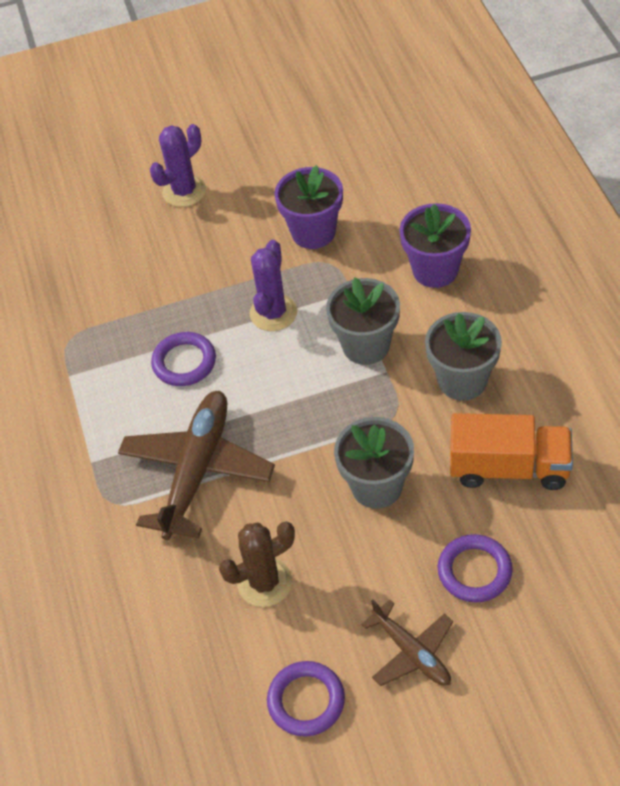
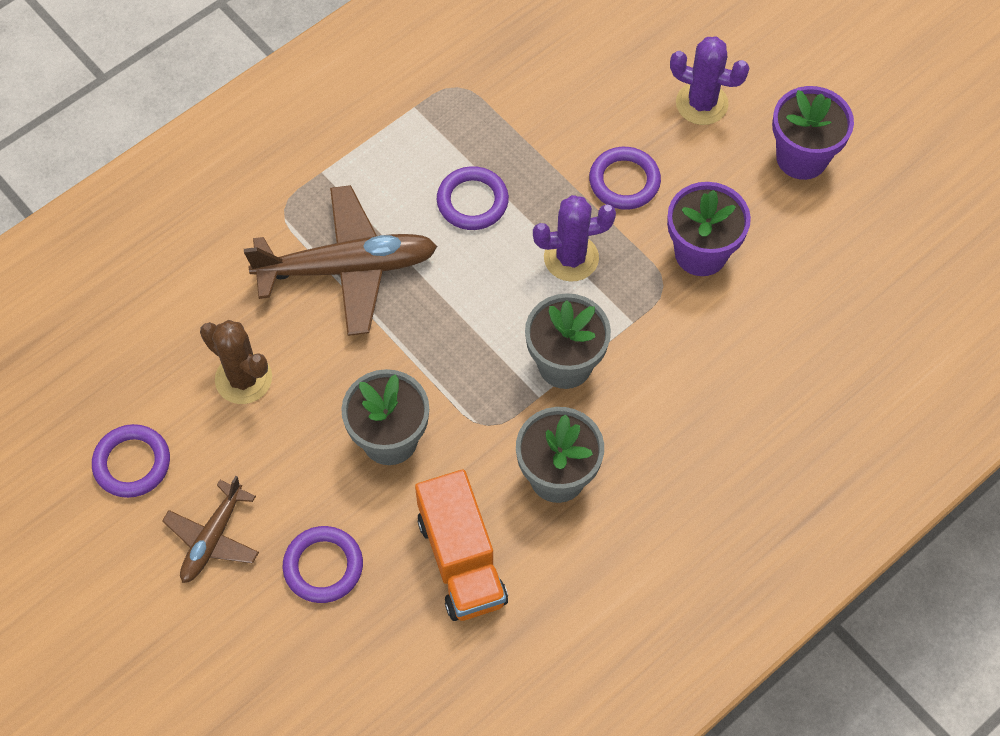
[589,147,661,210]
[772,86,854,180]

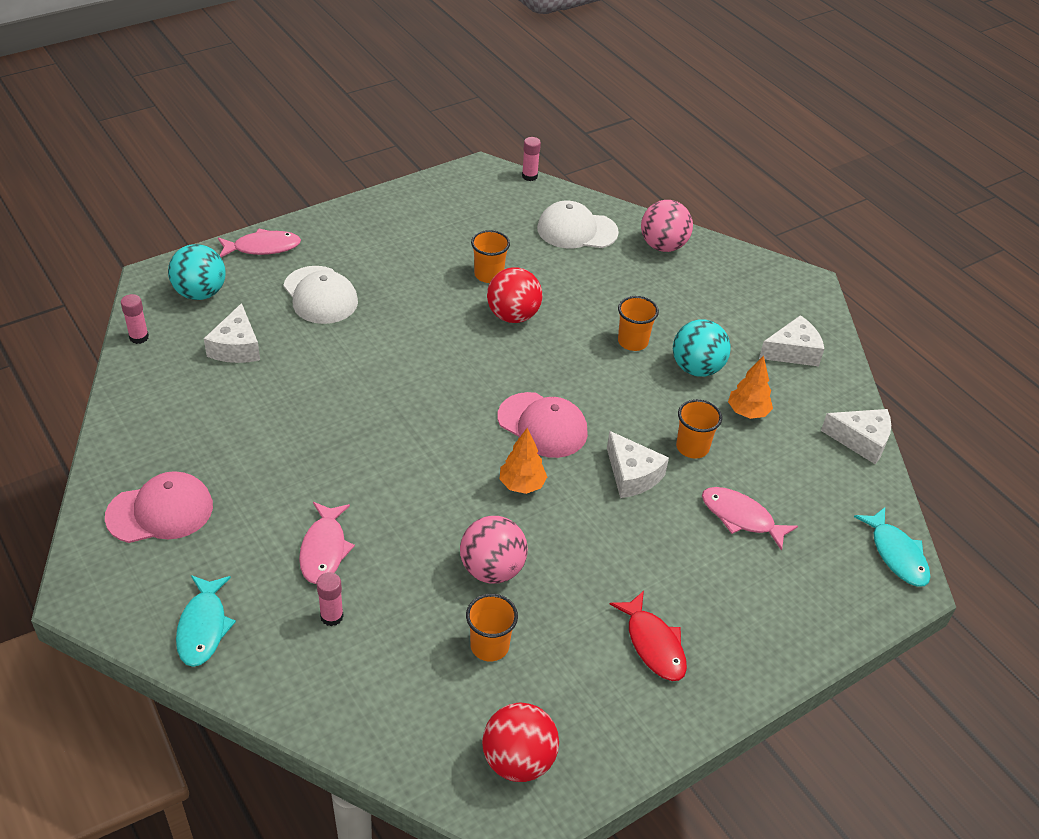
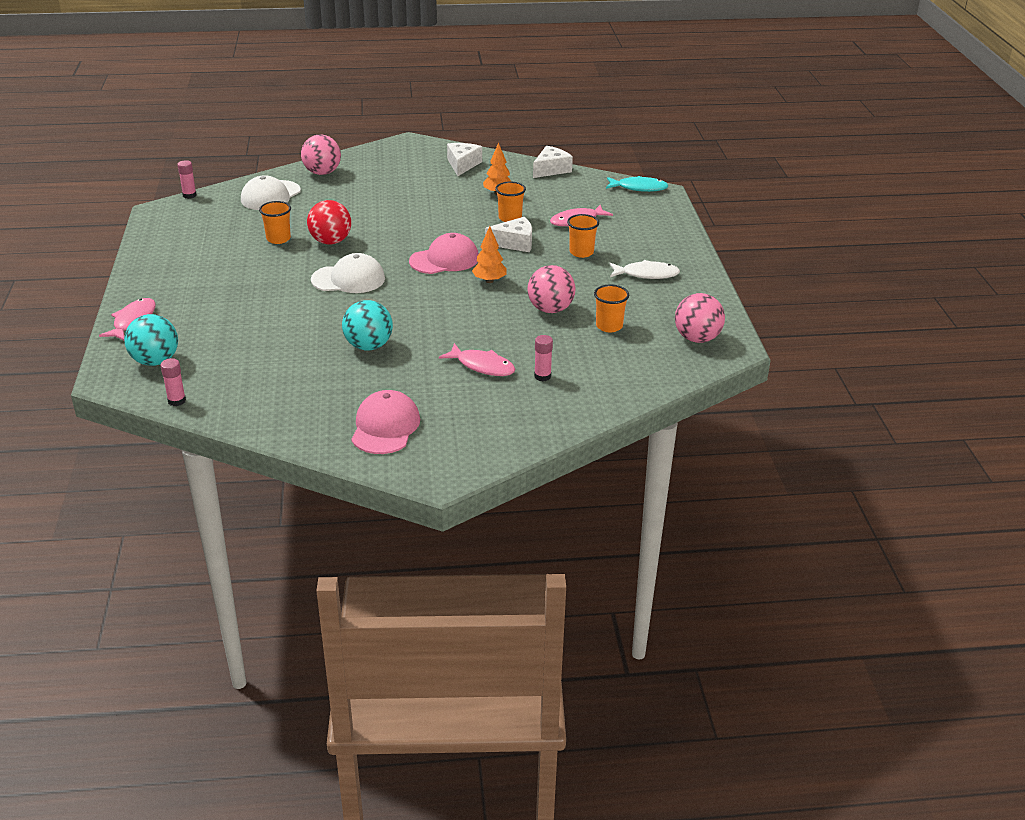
[311,253,385,293]
[342,300,393,350]
[567,214,599,258]
[609,260,680,279]
[675,293,725,343]
[176,575,236,667] (first image)
[204,303,260,363] (first image)

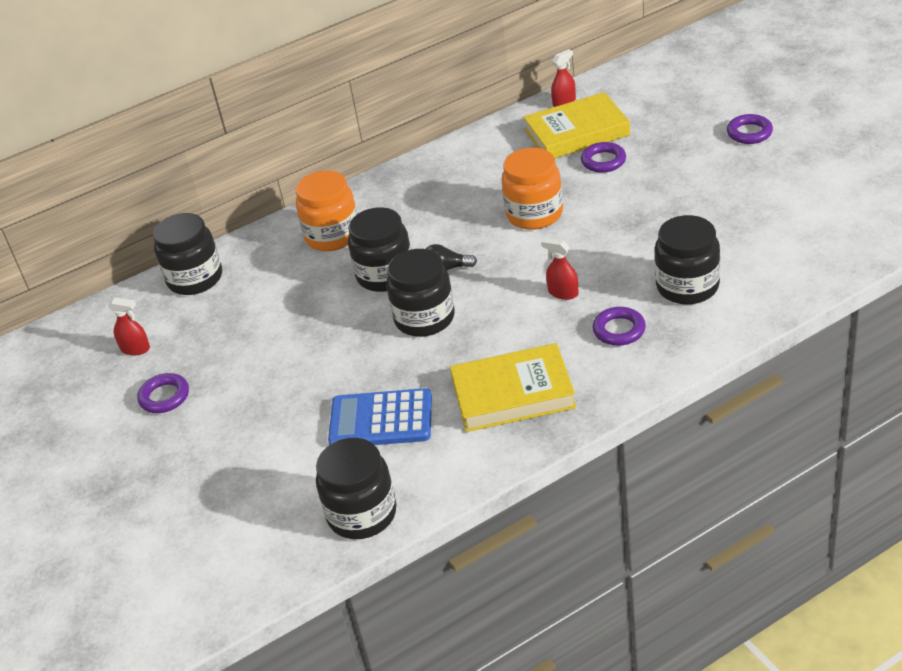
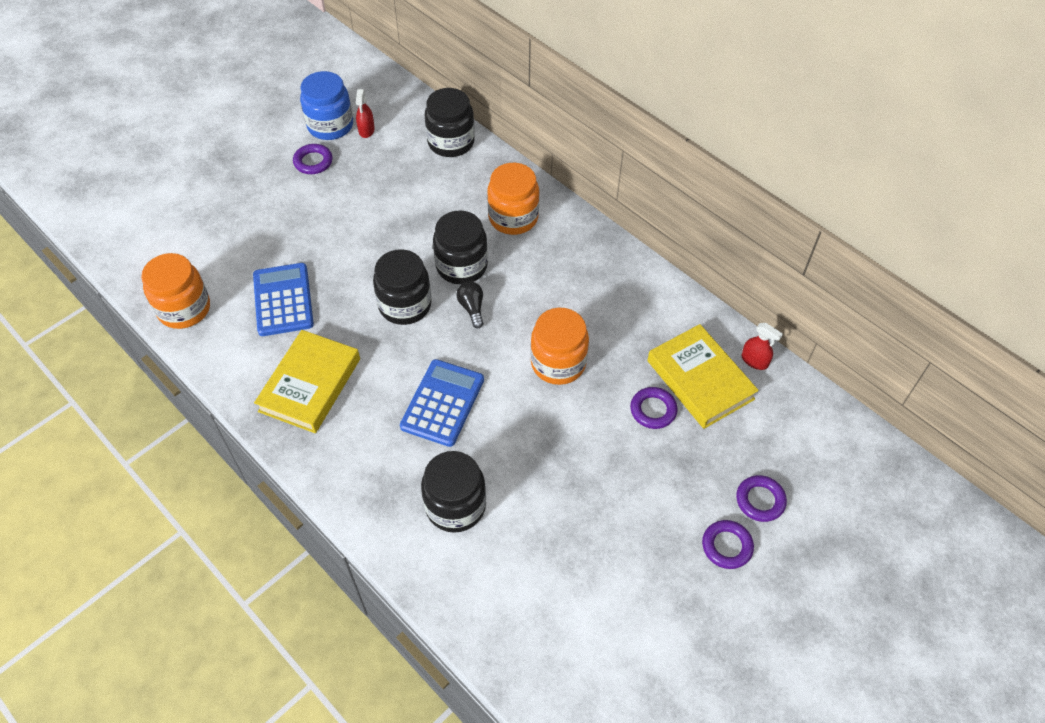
[141,253,210,329]
[254,330,360,433]
[300,71,353,140]
[400,359,484,447]
[736,475,787,522]

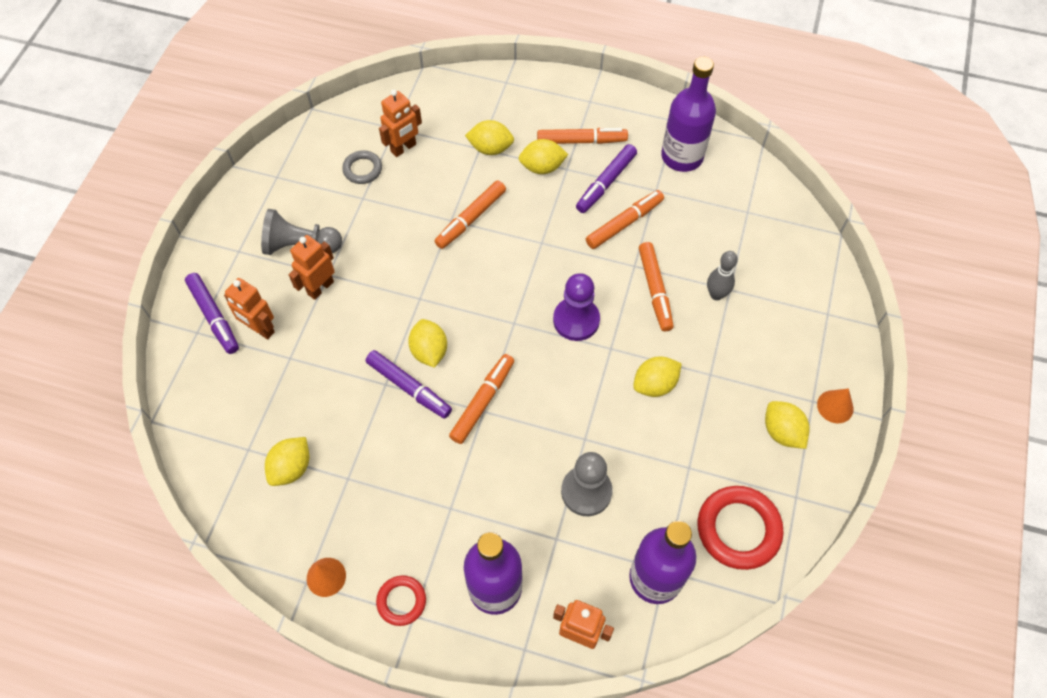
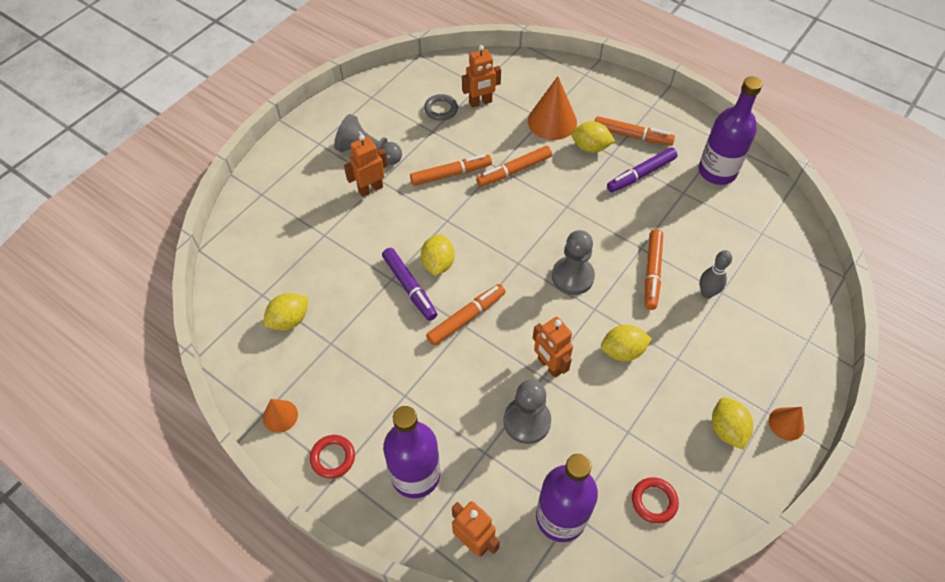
[410,154,492,186]
[528,76,577,140]
[533,317,573,378]
[552,230,595,295]
[632,477,679,524]
[185,273,239,354] (first image)

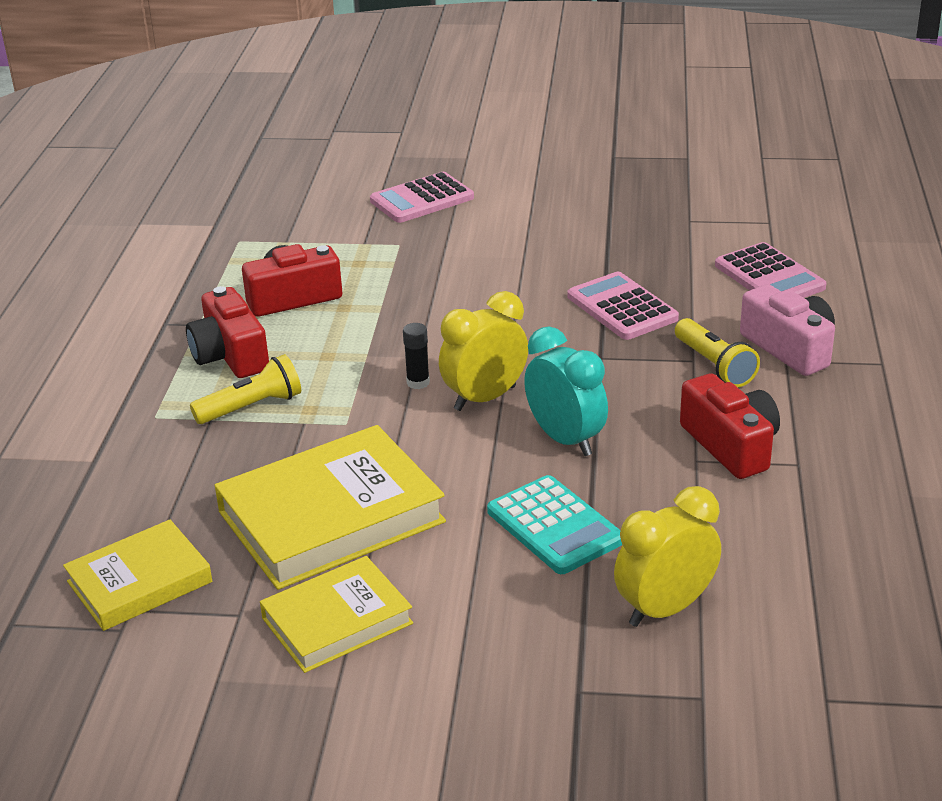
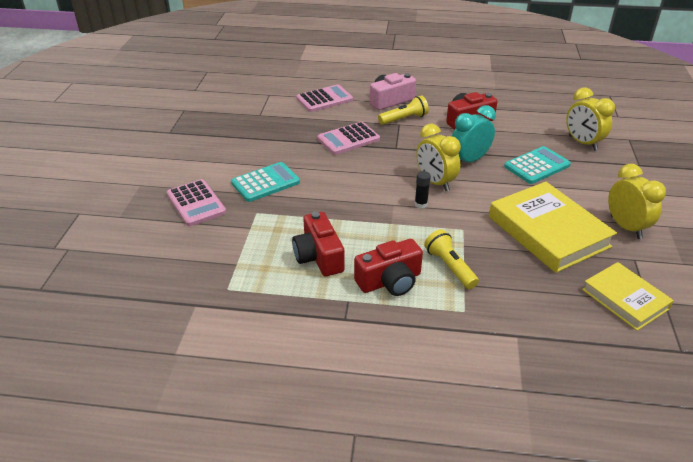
[231,162,300,202]
[608,164,666,239]

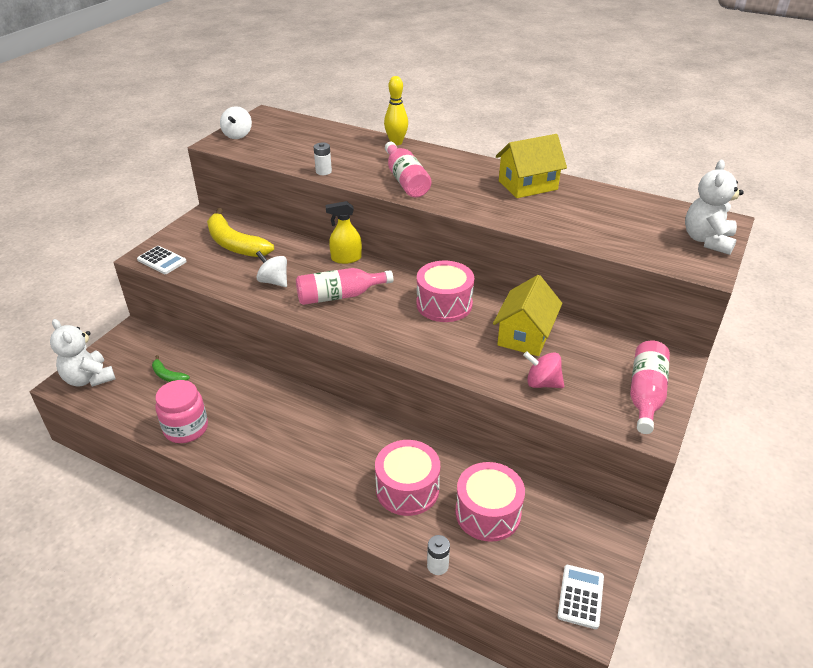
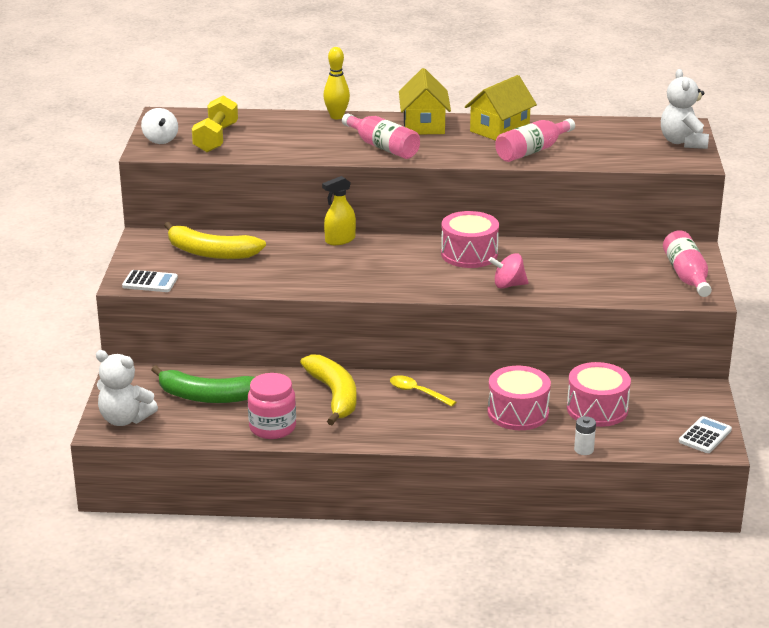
[151,365,255,403]
[192,95,238,152]
[300,355,356,425]
[390,375,456,407]
[399,68,451,134]
[488,253,528,289]
[495,118,575,162]
[679,416,732,453]
[256,251,287,287] (first image)
[314,142,332,175] (first image)

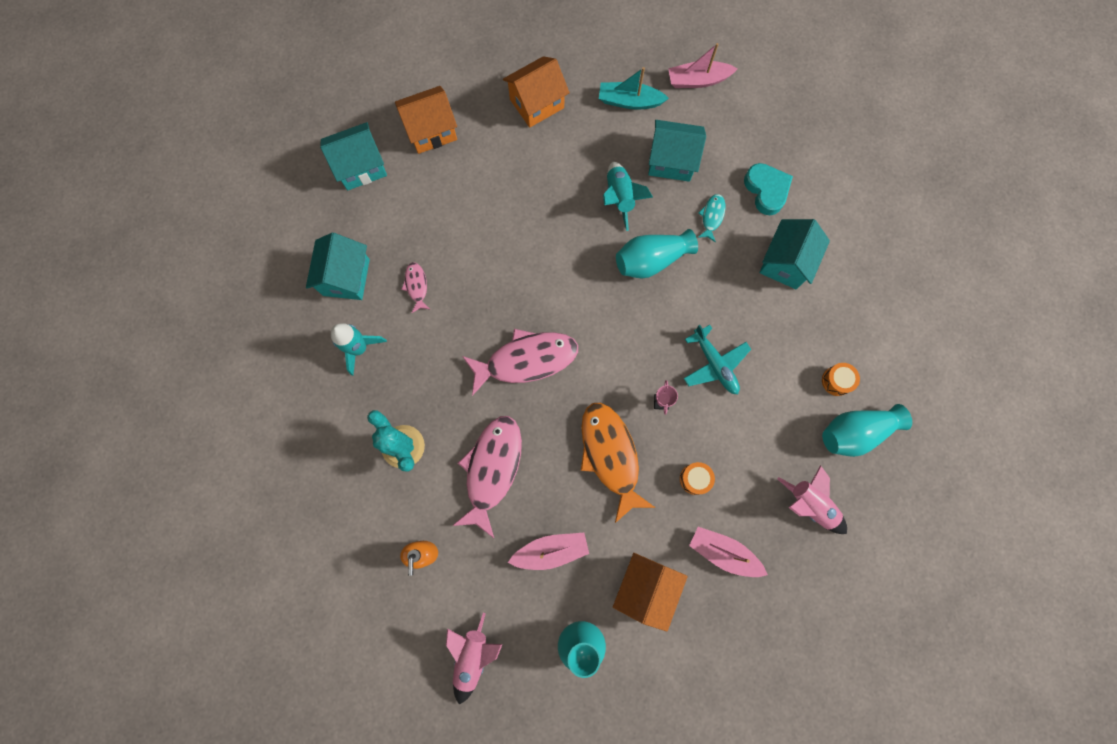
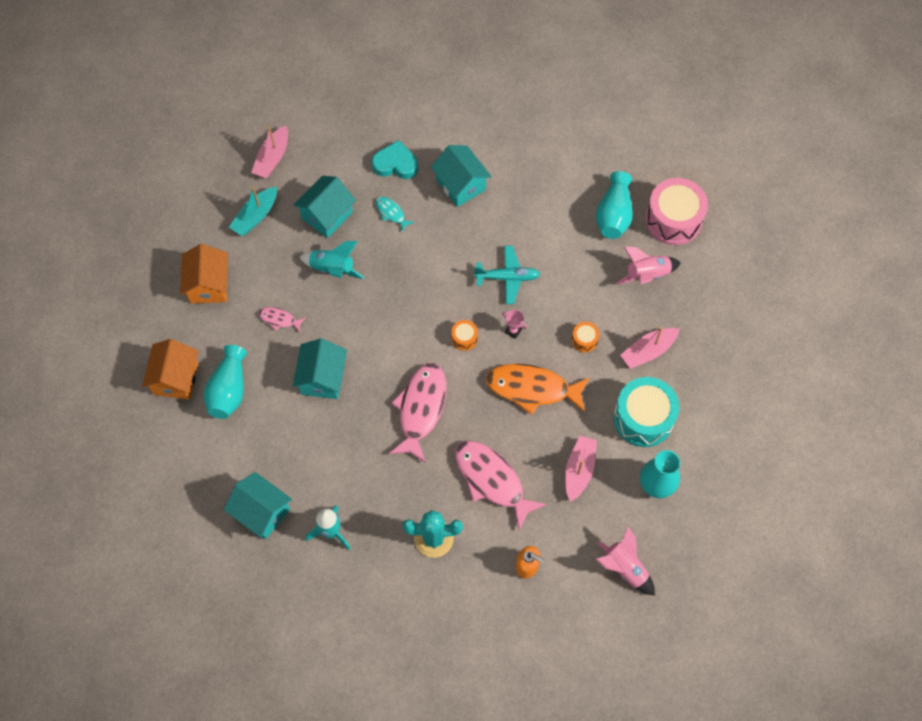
[204,345,247,419]
[259,307,306,333]
[293,339,347,399]
[451,320,478,351]
[613,377,679,447]
[645,178,708,245]

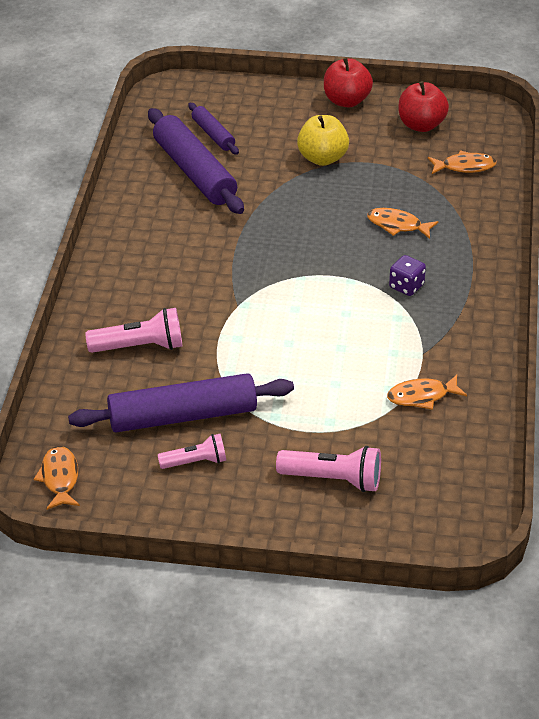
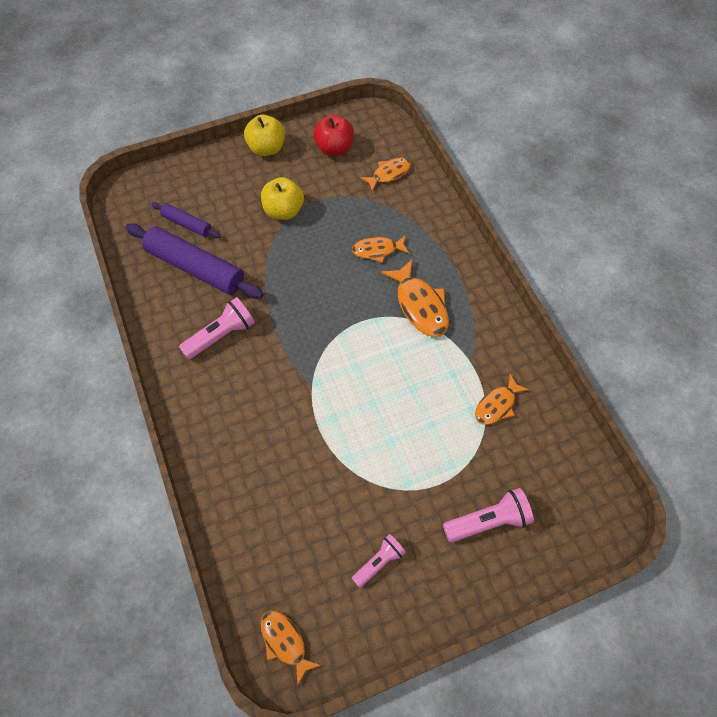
[179,297,255,360]
[244,115,285,156]
[381,259,449,337]
[68,373,294,432] (first image)

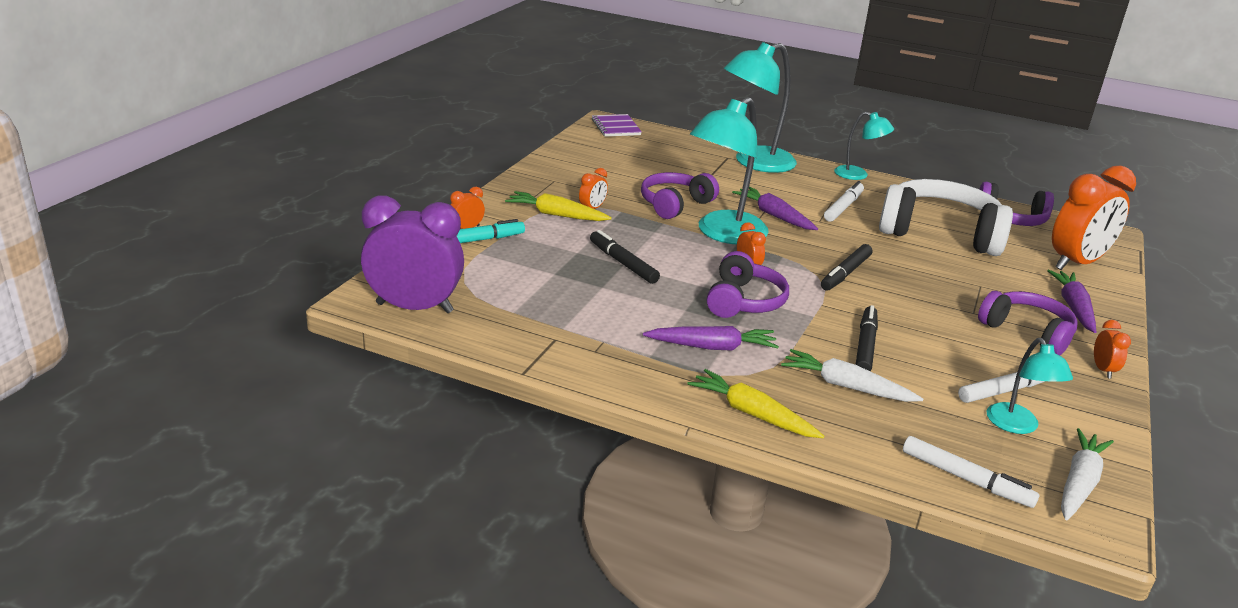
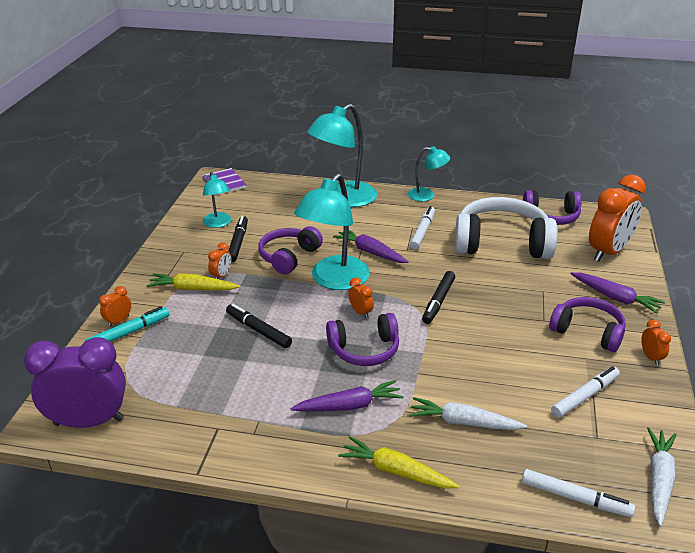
[203,172,231,228]
[228,216,248,262]
[326,313,399,366]
[570,272,665,314]

